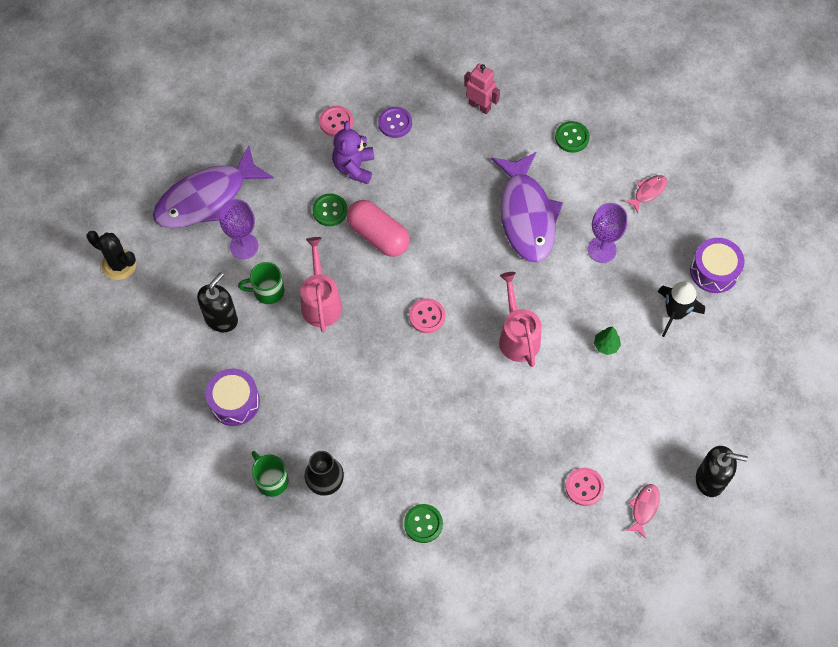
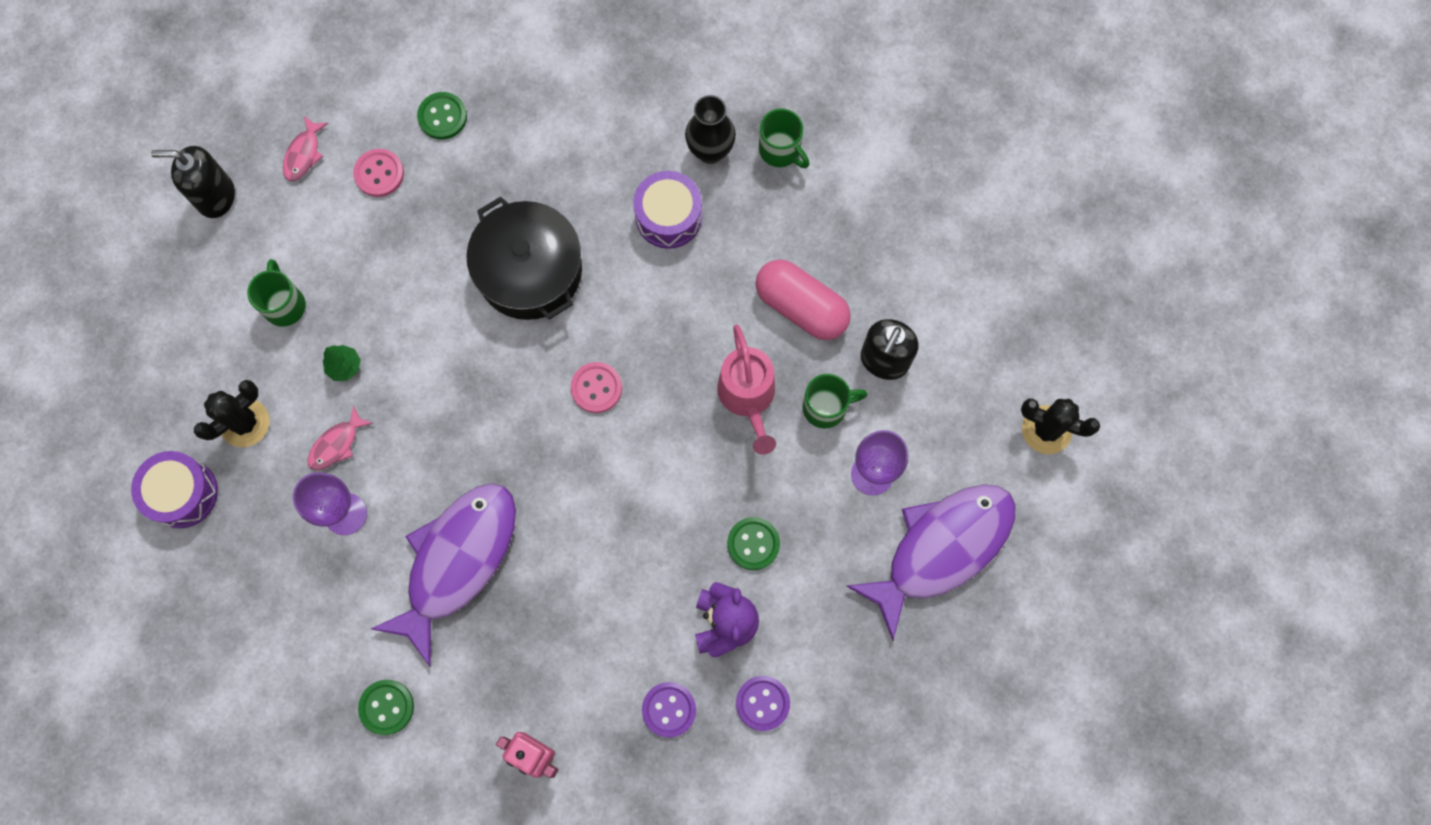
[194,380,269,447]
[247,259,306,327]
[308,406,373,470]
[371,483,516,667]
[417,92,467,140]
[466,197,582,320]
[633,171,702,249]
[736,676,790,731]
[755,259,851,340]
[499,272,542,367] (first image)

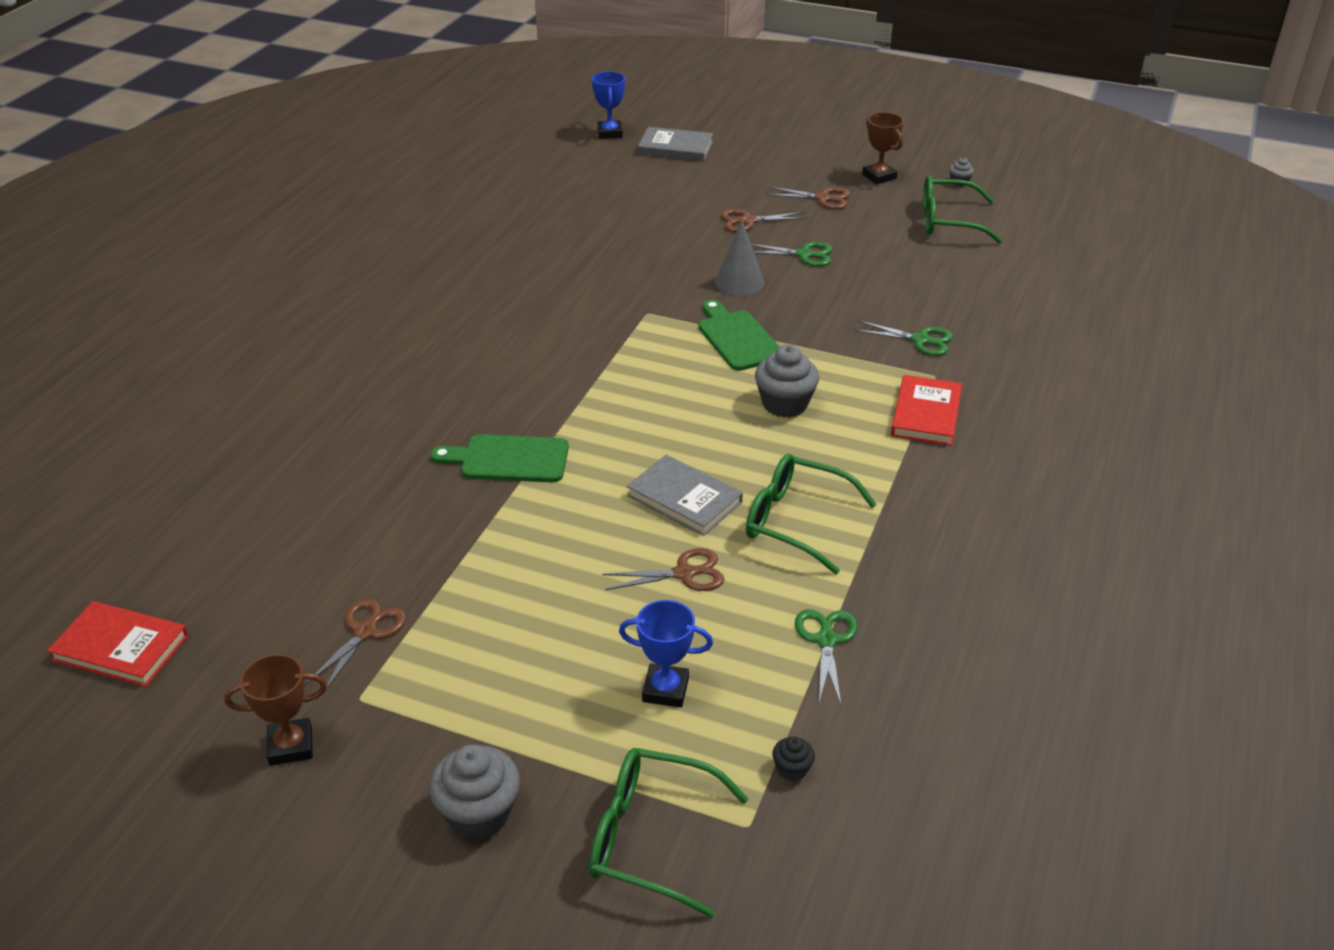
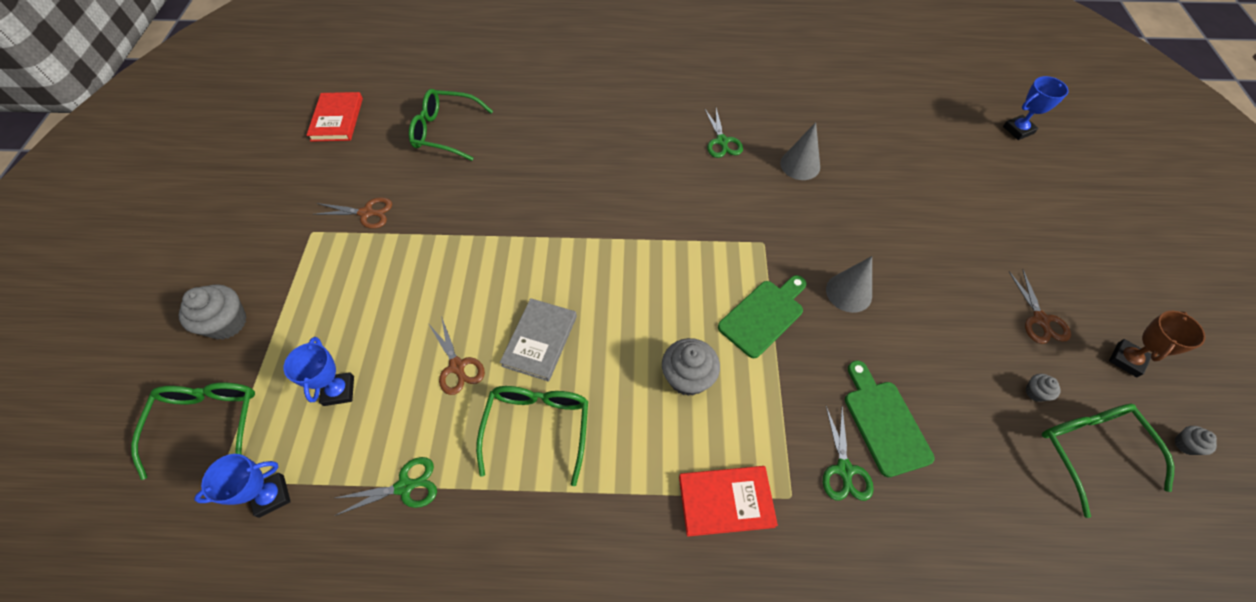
[194,454,291,518]
[409,89,493,161]
[704,108,743,158]
[780,122,820,180]
[845,360,934,477]
[1025,374,1061,402]
[224,654,327,766] (first image)
[638,127,713,161] (first image)
[721,209,807,232] (first image)

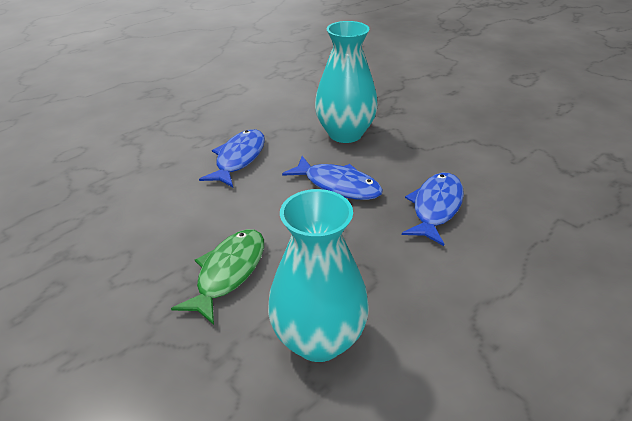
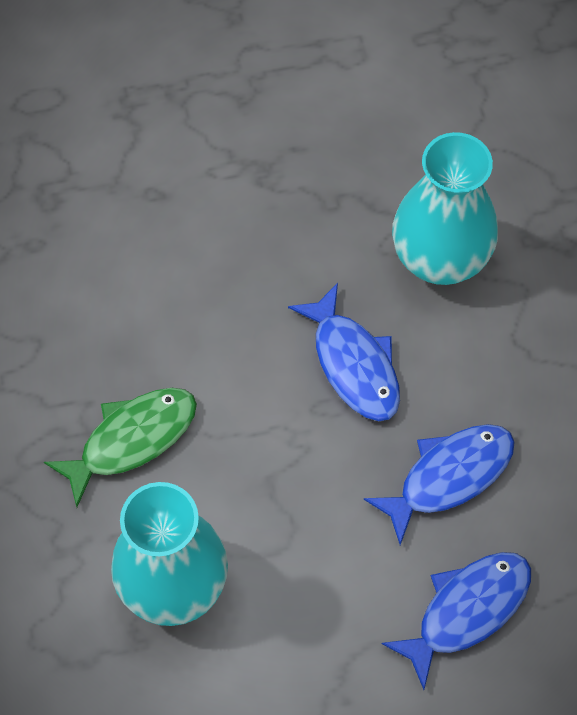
[382,552,531,690]

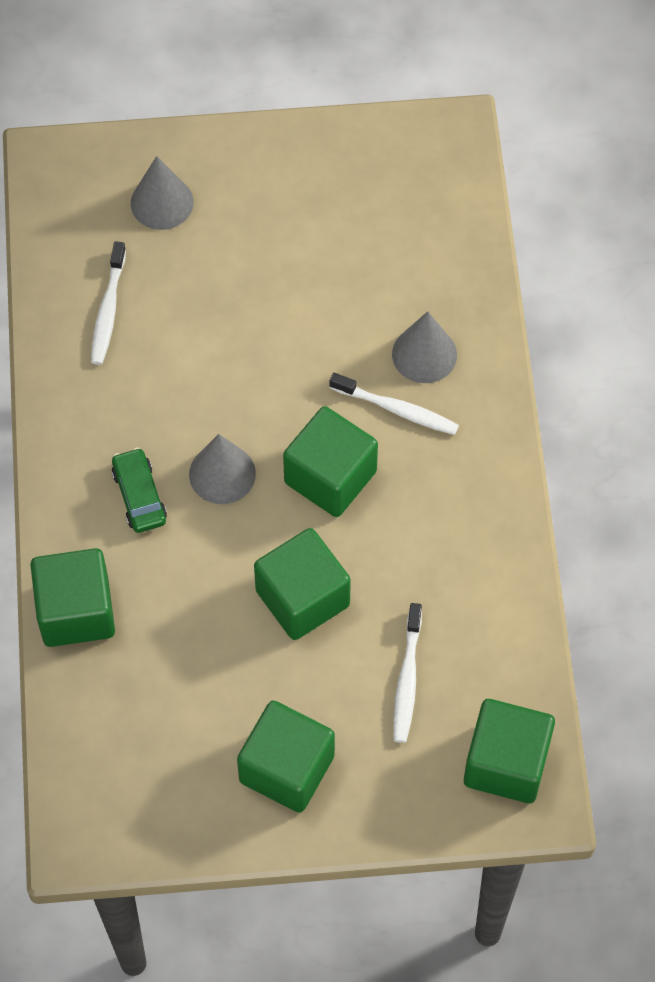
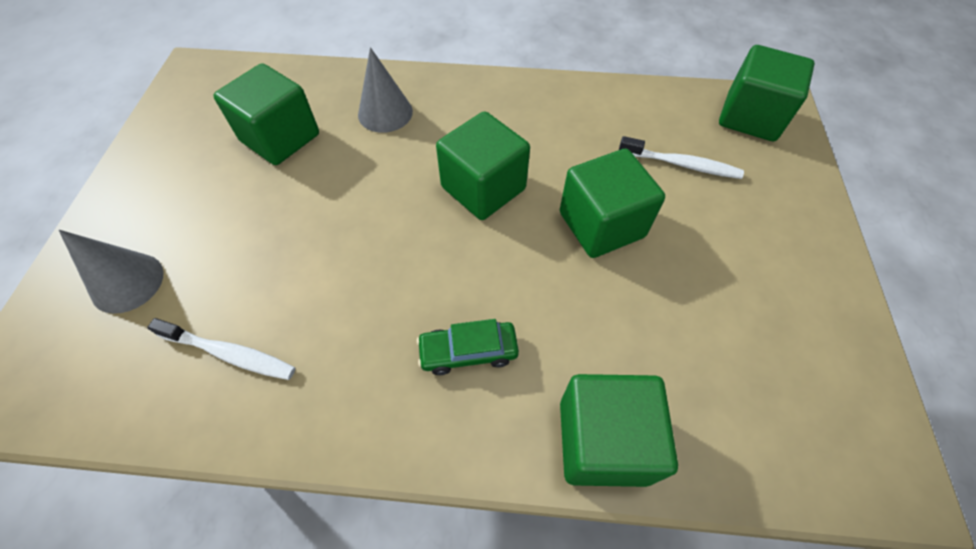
[213,63,319,165]
[189,434,256,504] (first image)
[329,373,459,435] (first image)

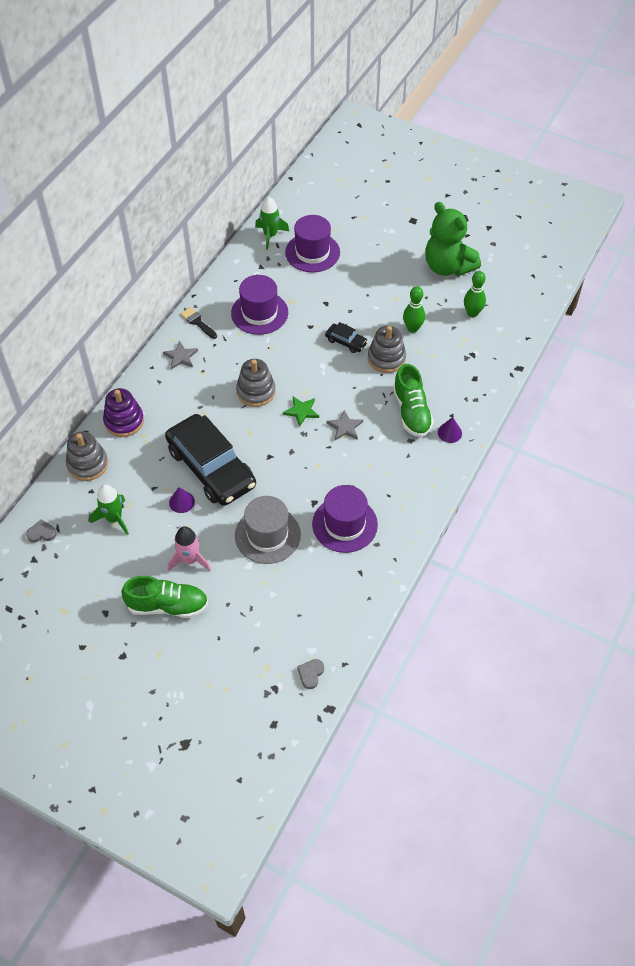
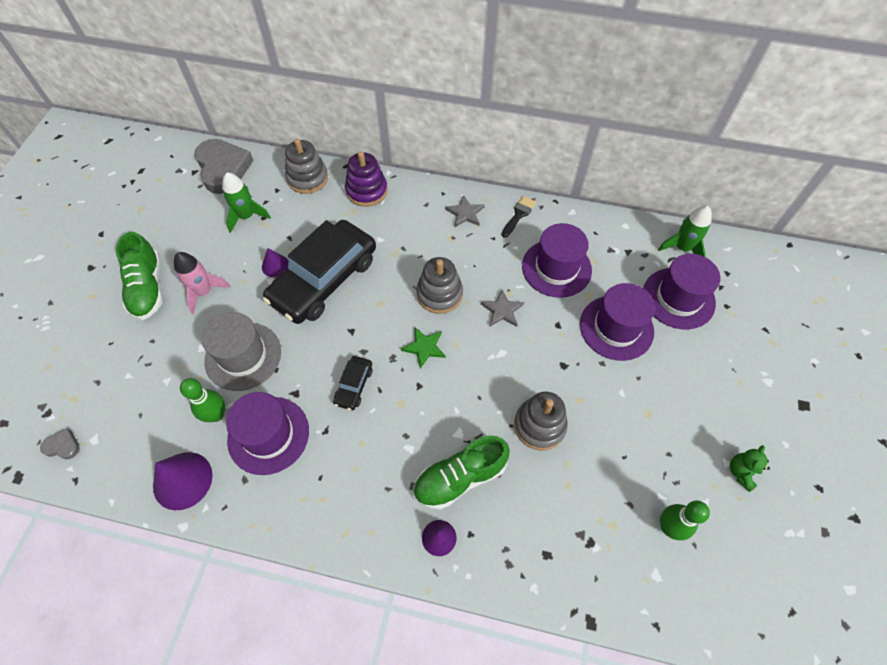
[153,452,213,510]
[180,378,225,422]
[194,139,254,194]
[333,356,373,410]
[481,290,524,327]
[580,283,655,361]
[730,445,770,492]

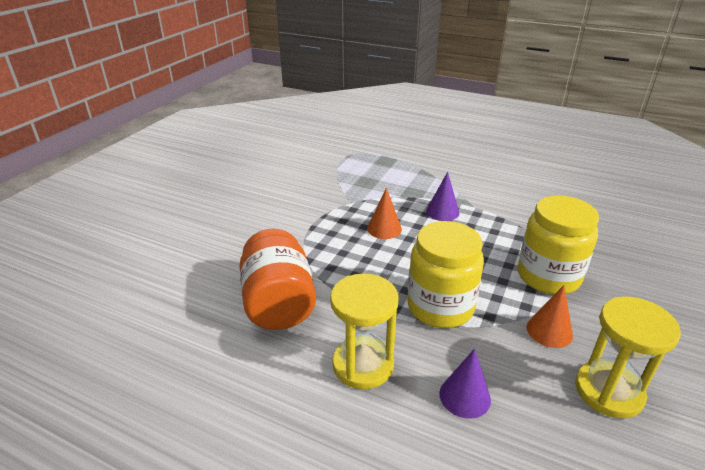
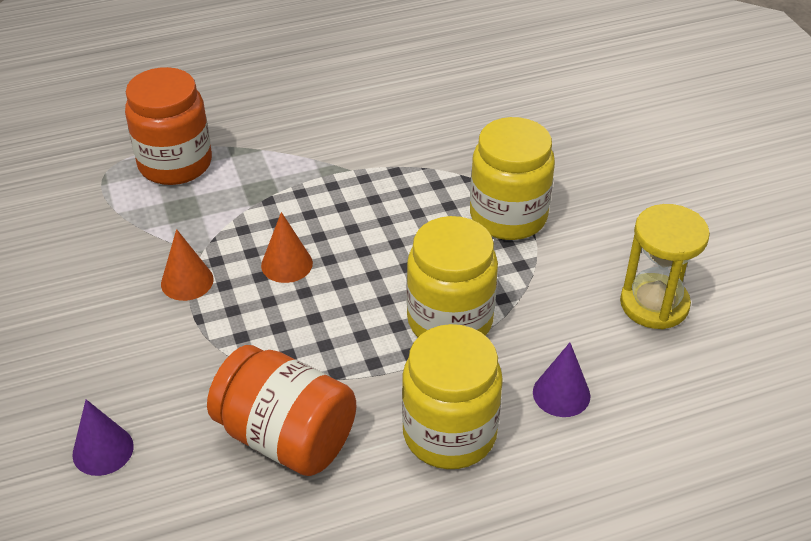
[72,399,134,476]
[125,67,212,185]
[161,229,214,301]
[402,324,503,469]

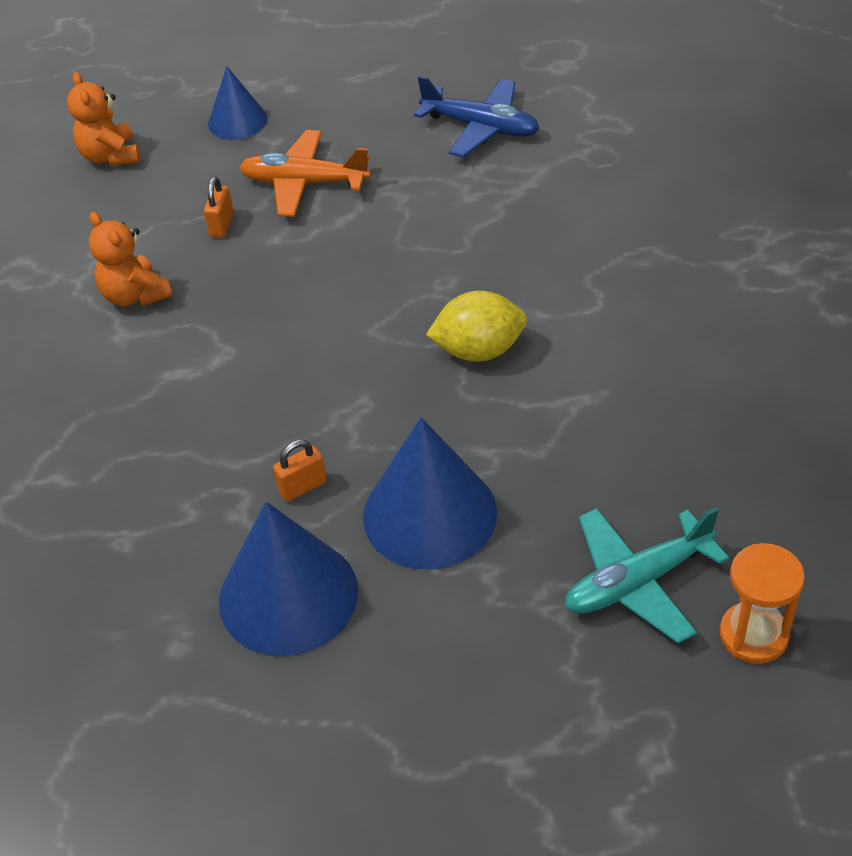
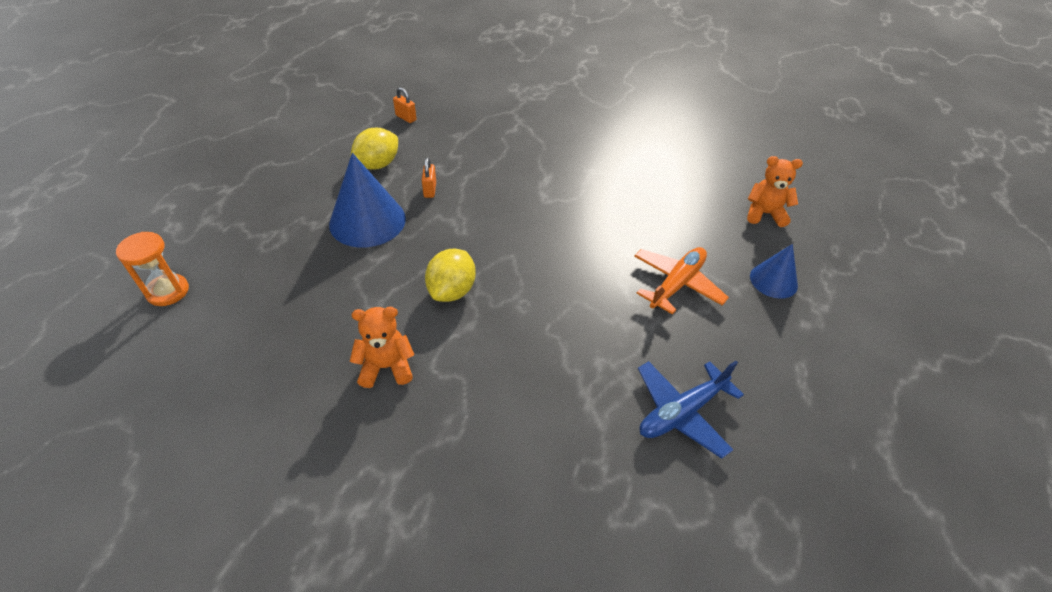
[350,128,398,170]
[350,307,415,388]
[393,87,416,123]
[565,507,729,643] (first image)

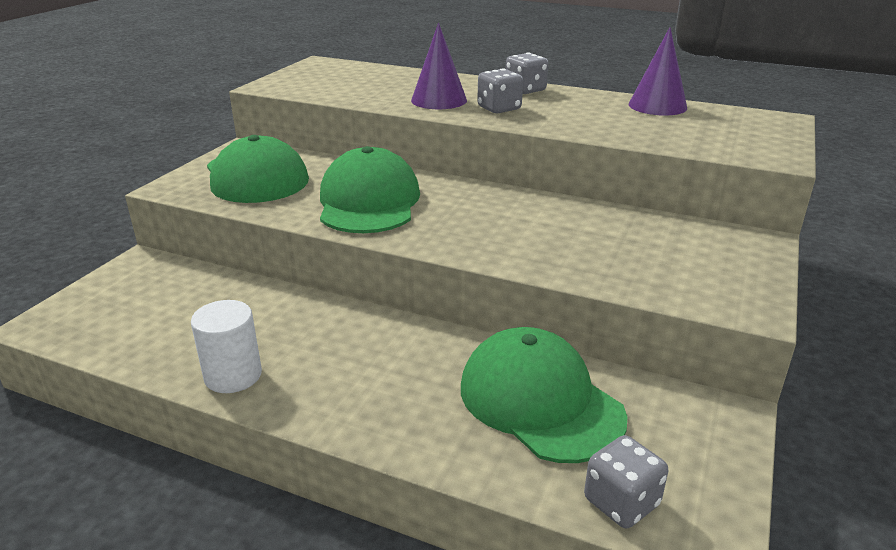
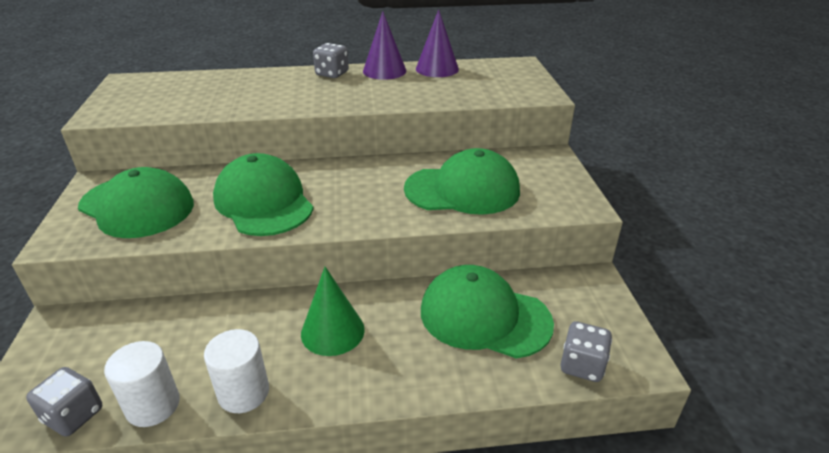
[26,367,102,437]
[104,341,180,427]
[301,267,365,356]
[363,11,406,80]
[404,148,520,215]

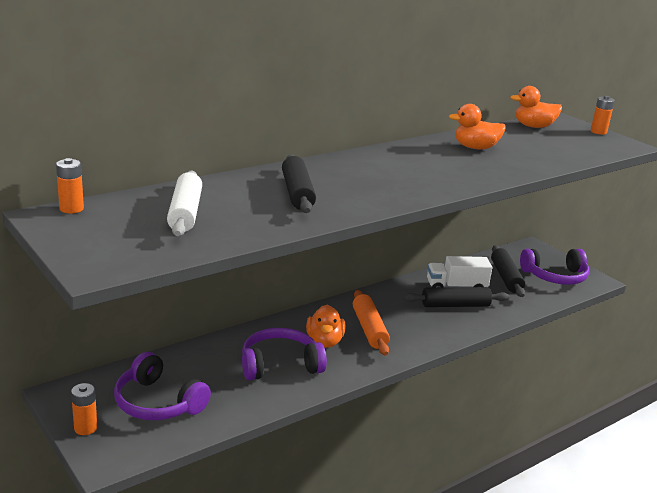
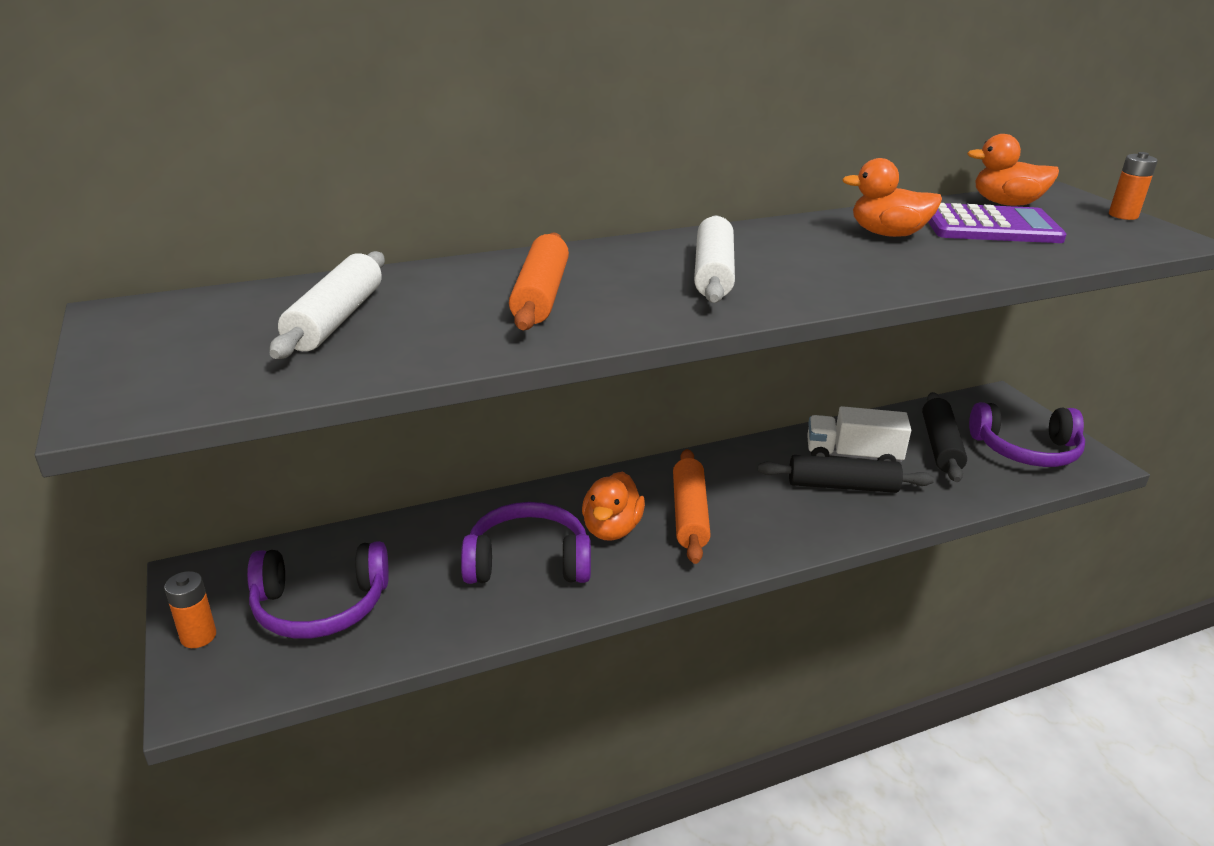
[247,541,389,639]
[509,232,569,330]
[694,215,735,303]
[928,203,1067,243]
[56,158,84,214] (first image)

